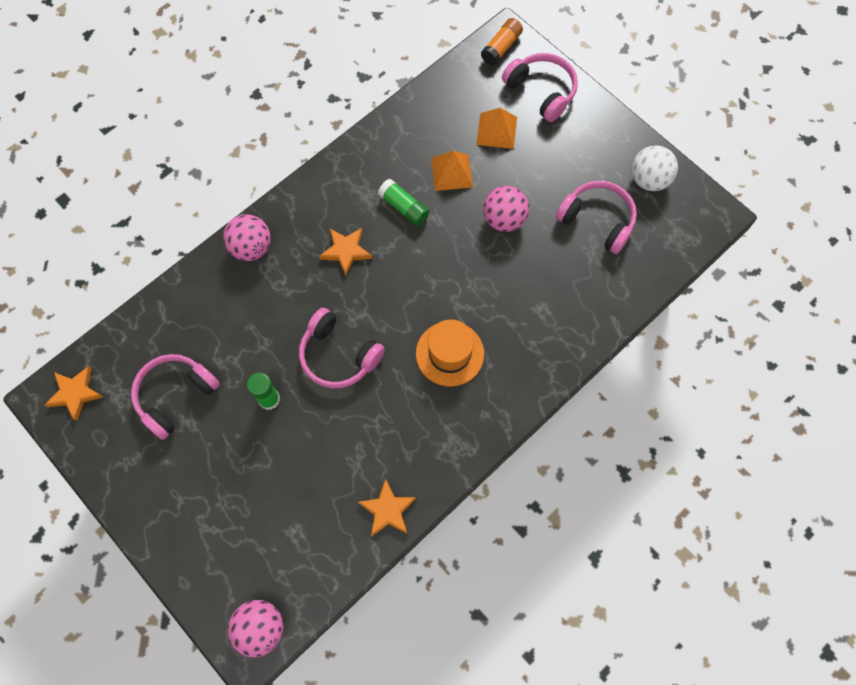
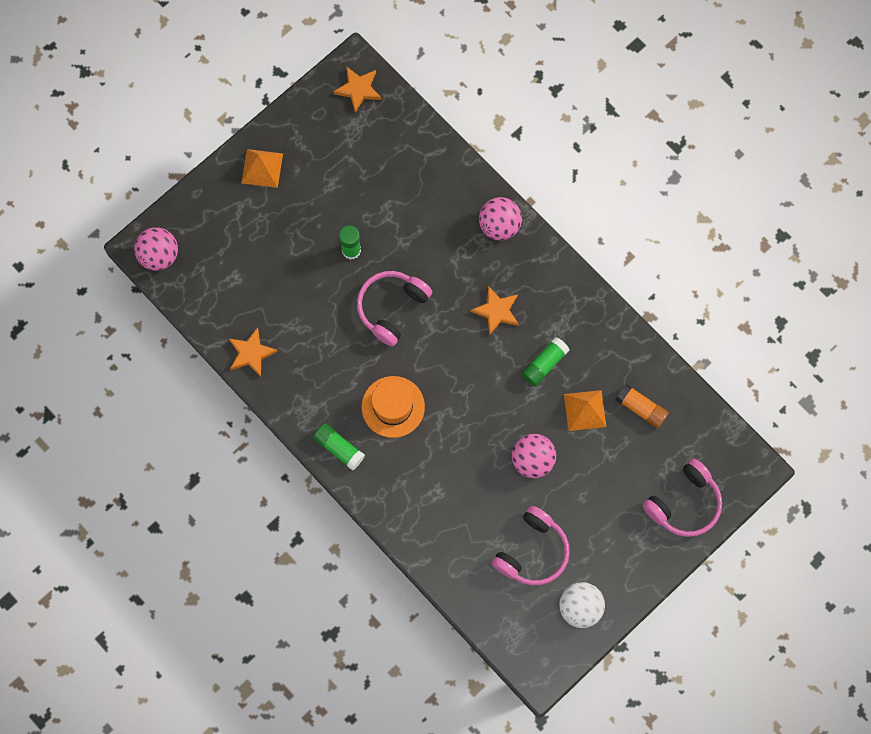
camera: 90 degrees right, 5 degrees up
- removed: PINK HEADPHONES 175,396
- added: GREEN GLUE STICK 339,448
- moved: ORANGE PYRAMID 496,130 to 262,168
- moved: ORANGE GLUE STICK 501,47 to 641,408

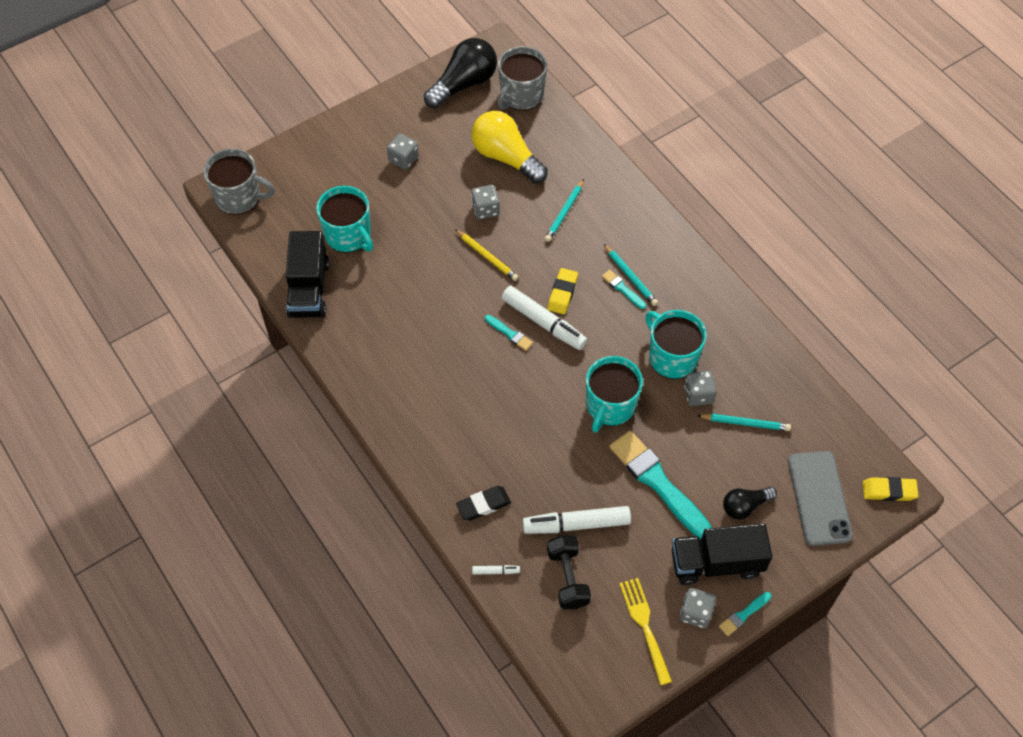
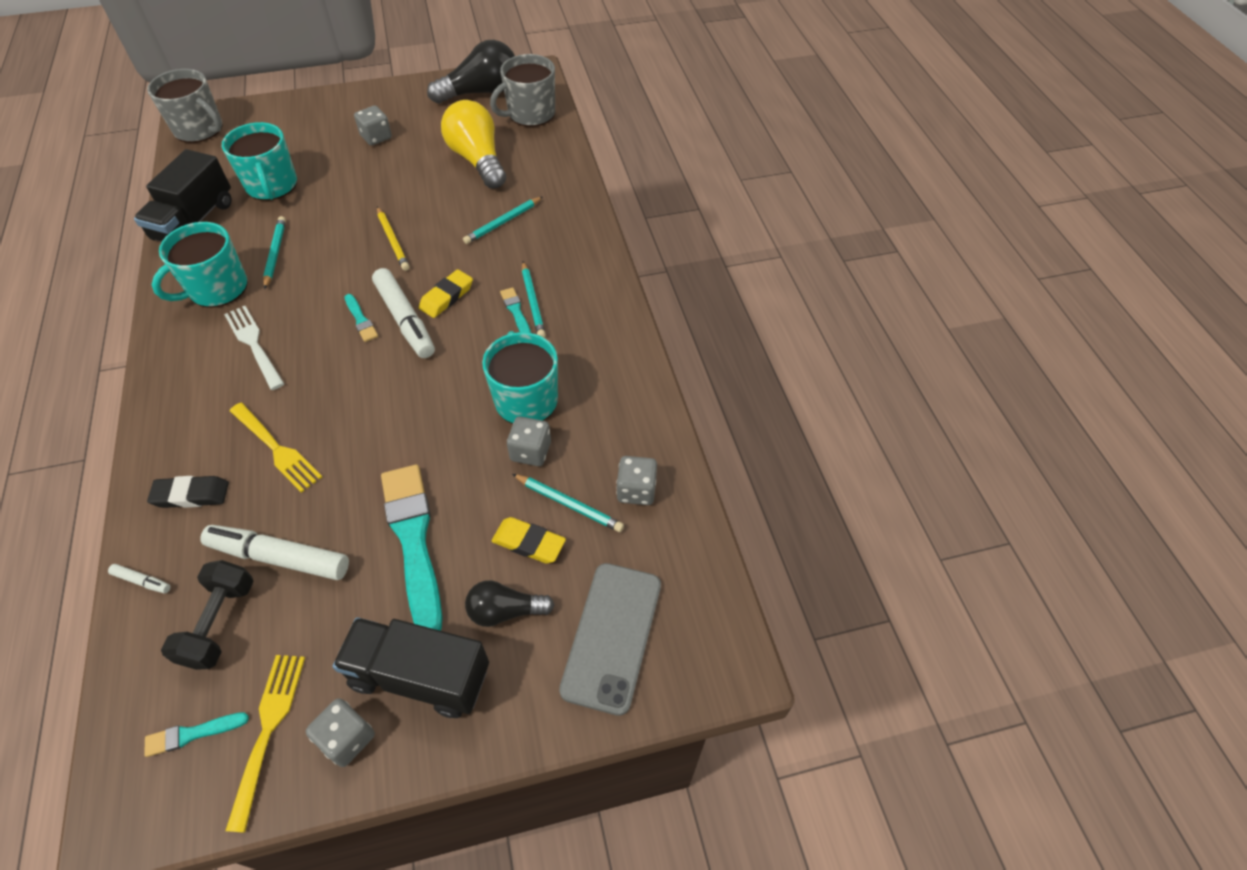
camera: 20 degrees right, 5 degrees down
- added: WHITE FORK 254,345
- added: YELLOW FORK 276,448
- added: TURQUOISE PENCIL 275,253
- moved: GREY DICE 485,209 to 636,490
- moved: TURQUOISE MUG 610,406 to 217,289
- moved: TURQUOISE BRUSH 744,615 to 192,734
- moved: YELLOW ERASER 889,491 to 529,543

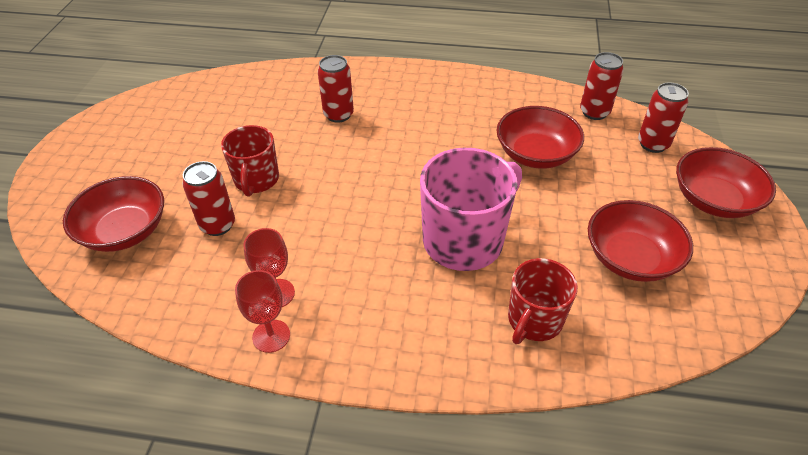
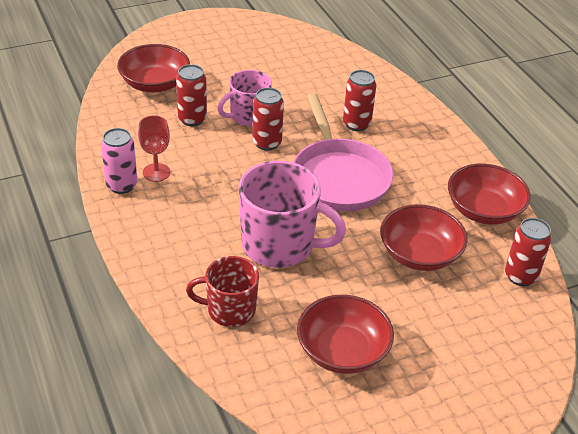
camera: 55 degrees right, 5 degrees down
- added: PINK PAN 339,177
- moved: RED CAN 653,144 to 267,143
- moved: RED BOWL 714,200 to 483,210
- replaced: RED GOBLET 271,336 to PINK CAN 121,185
- recoloured: RED MUG 256,180 to PINK MUG 248,116

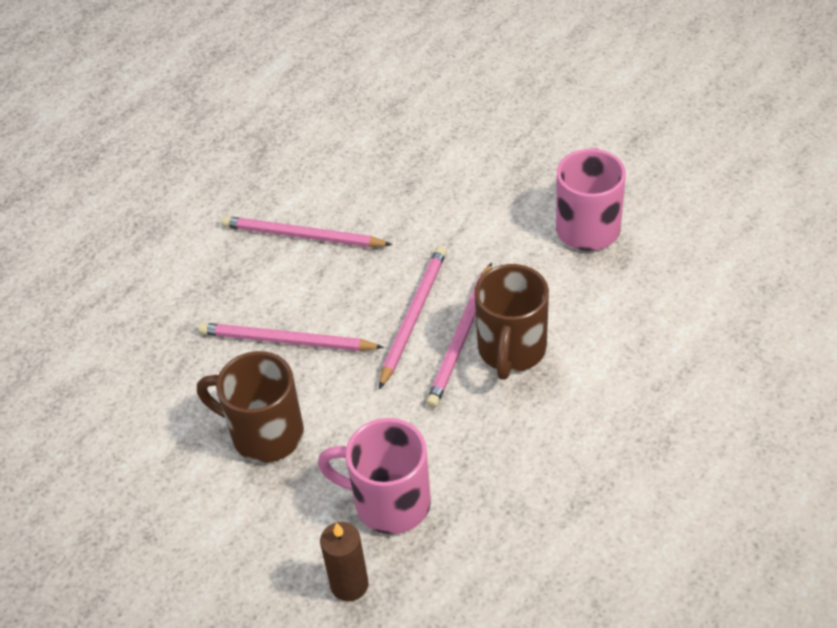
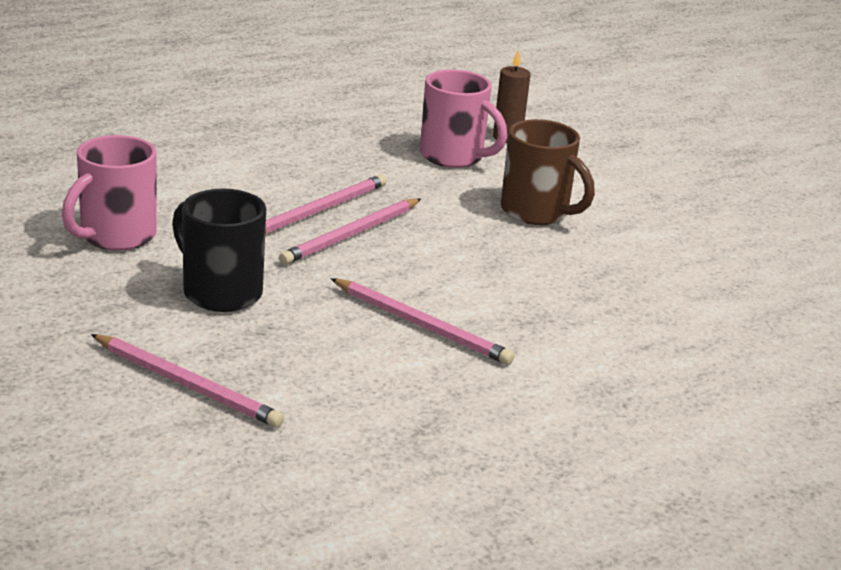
camera: 165 degrees left, 20 degrees down
- removed: BROWN MUG 511,350
- added: BLACK MUG 220,292
- moved: PINK PENCIL 286,341 to 187,385

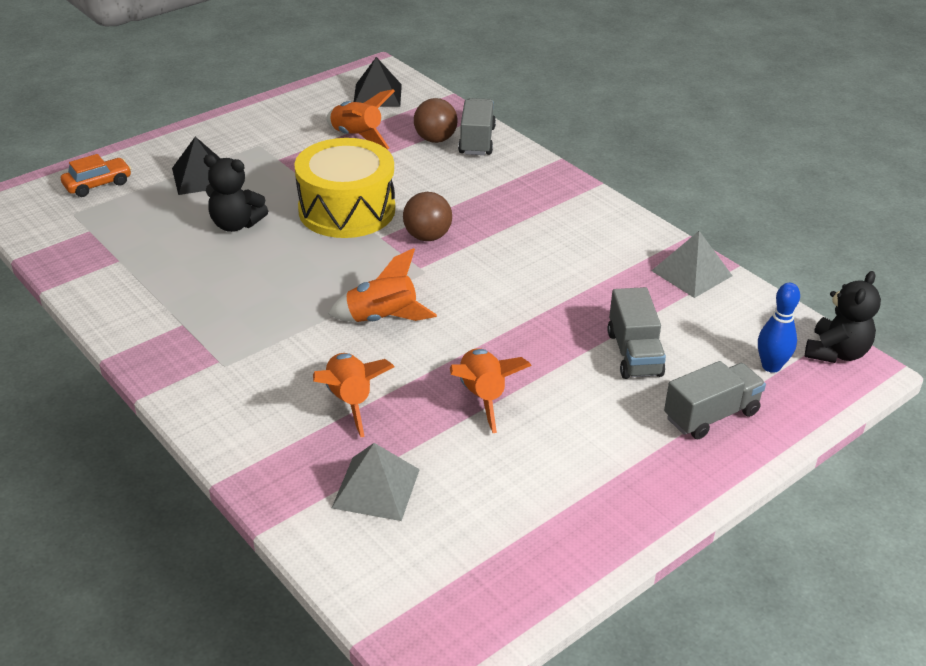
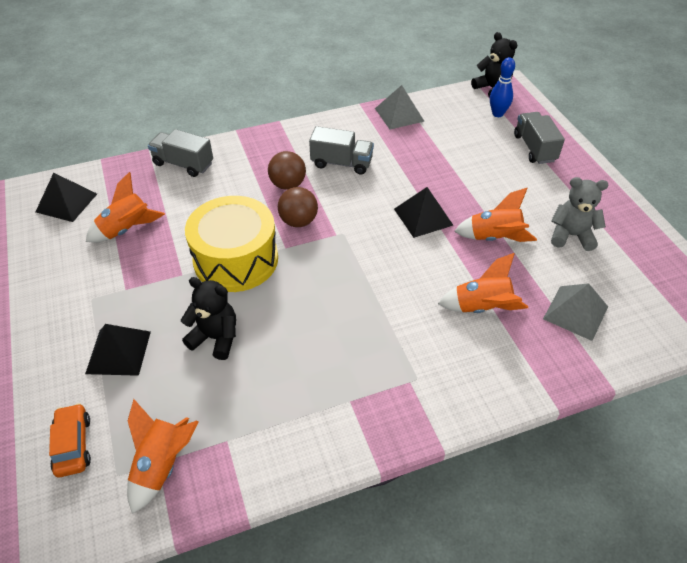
camera: 70 degrees left, 10 degrees up
- added: BLACK PYRAMID 423,217
- added: GREY TEDDY BEAR 571,235
- moved: ORANGE ROCKET 382,319 to 162,465
- moved: BROWN BALL 435,139 to 288,184
- moved: GREY TRUCK 634,354 to 341,163
- turned: BLACK TEDDY BEAR 236,224 = 215,338 105 degrees counterclockwise

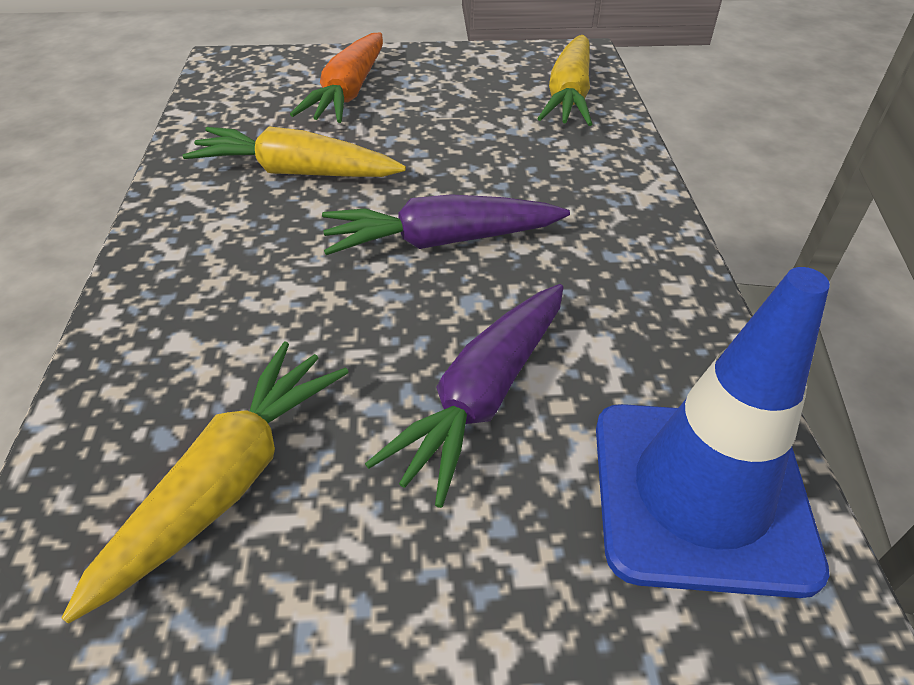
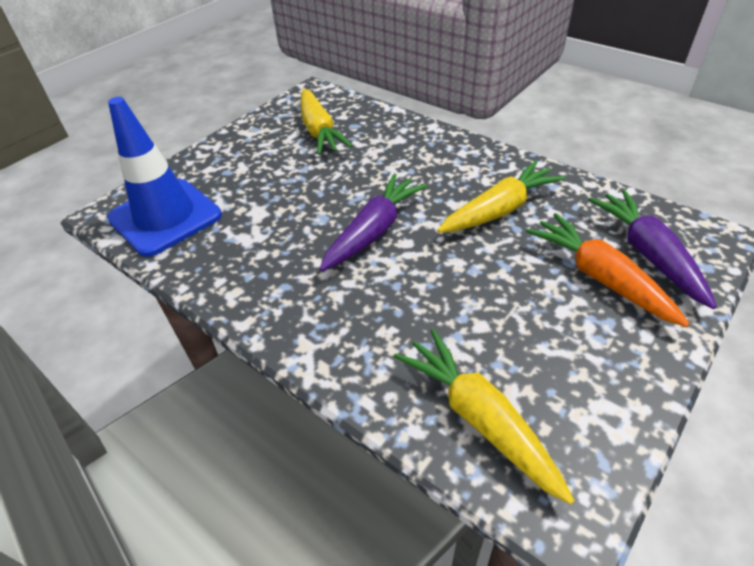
camera: 135 degrees right, 0 degrees up
- moved: PURPLE CARROT 482,397 to 647,253

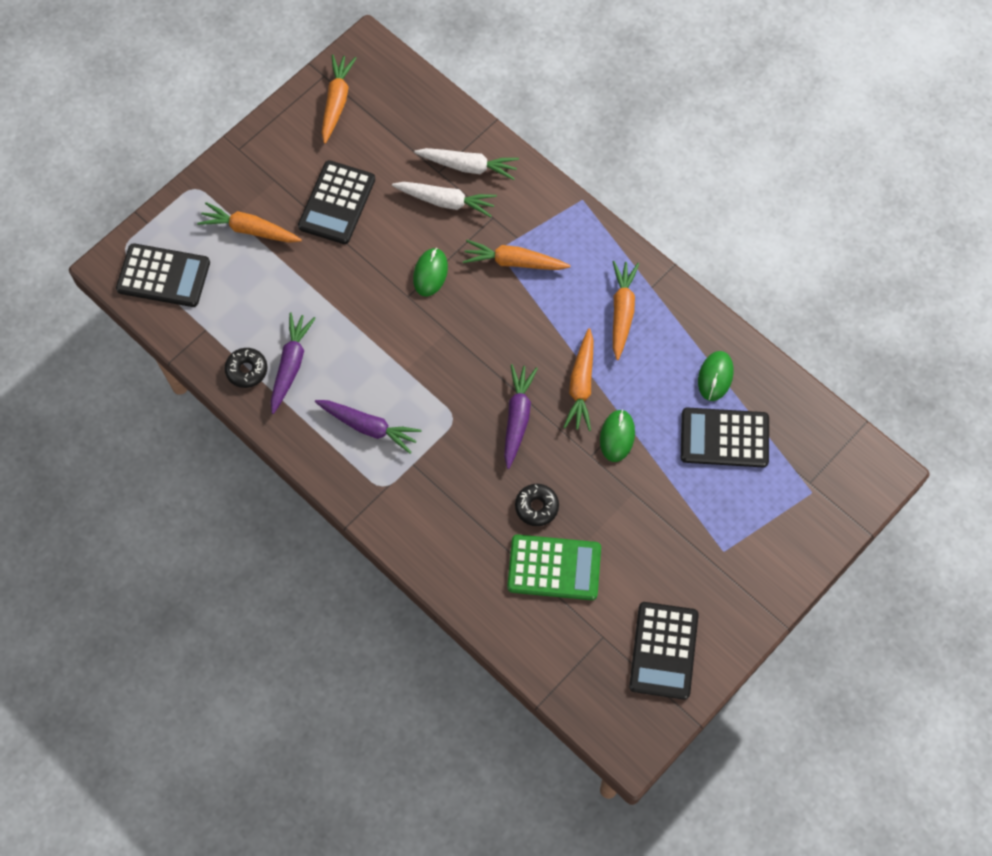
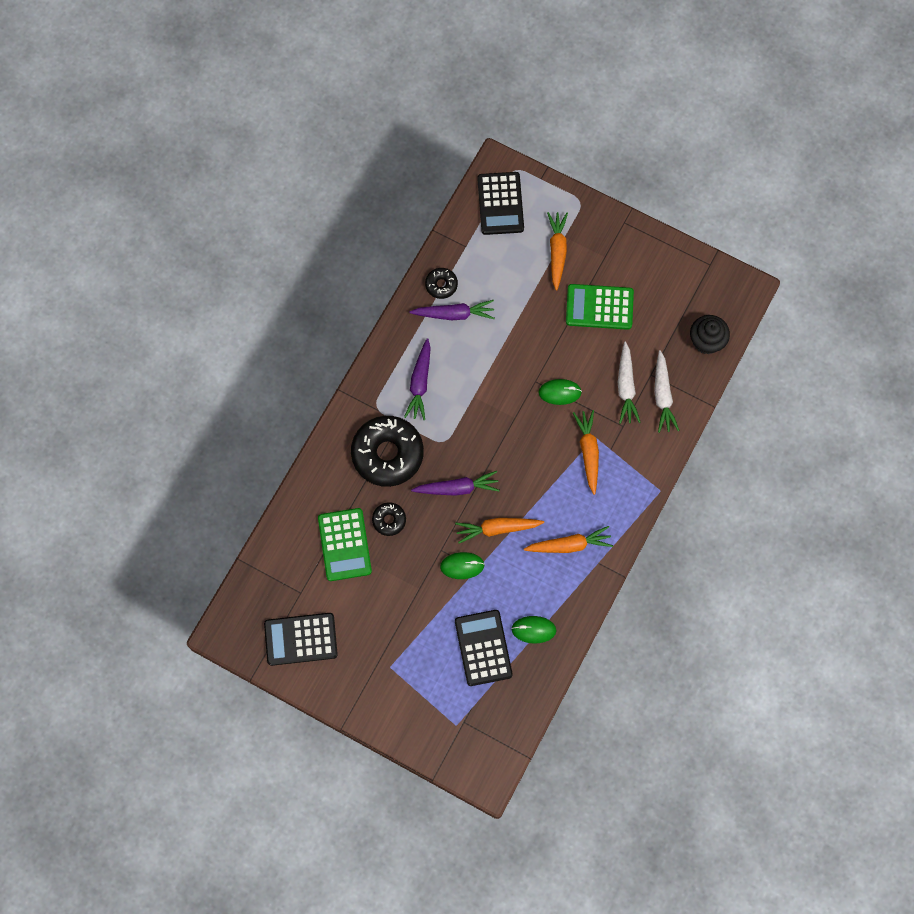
camera: 75 degrees right, 5 degrees up
- removed: ORANGE CARROT 336,102
- added: BLACK DONUT 387,454
- added: BLACK CUPCAKE 706,341
- recoloured: BLACK CALCULATOR 337,203 to GREEN CALCULATOR 599,307

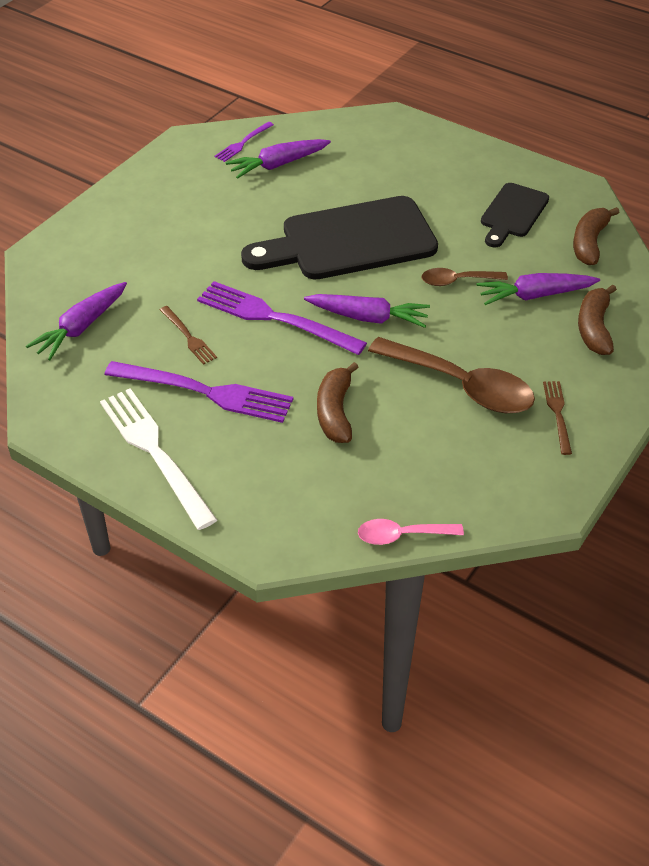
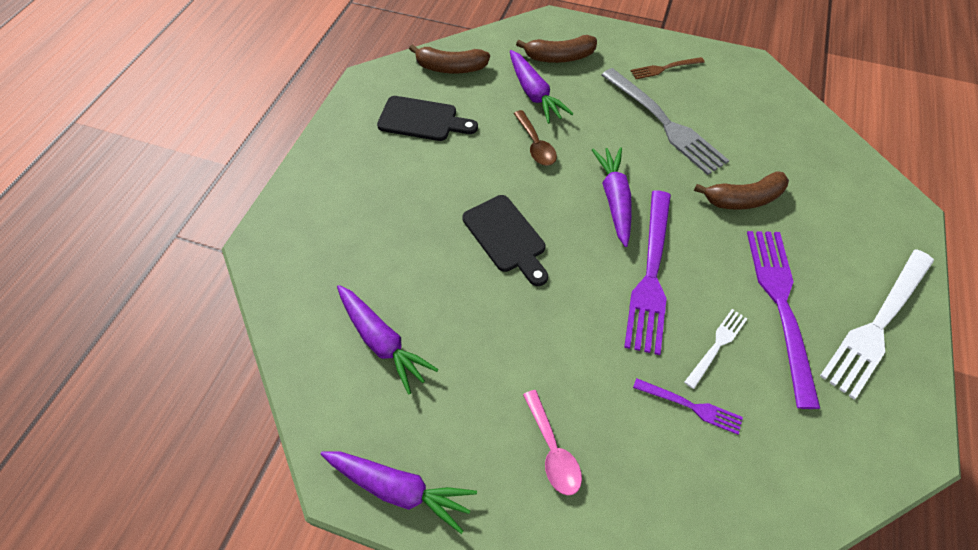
camera: 105 degrees left, 10 degrees up
- moved: PURPLE CARROT 81,327 to 398,488
- moved: PURPLE FORK 242,143 to 692,406
- moved: PINK SPOON 402,535 to 553,450
- replaced: BROWN SPOON 462,386 to GREY FORK 665,124
- recoloured: BROWN FORK 189,337 to WHITE FORK 717,345
- resized: BLACK CUTTING BOARD 350,241 = 506,237 x0.54

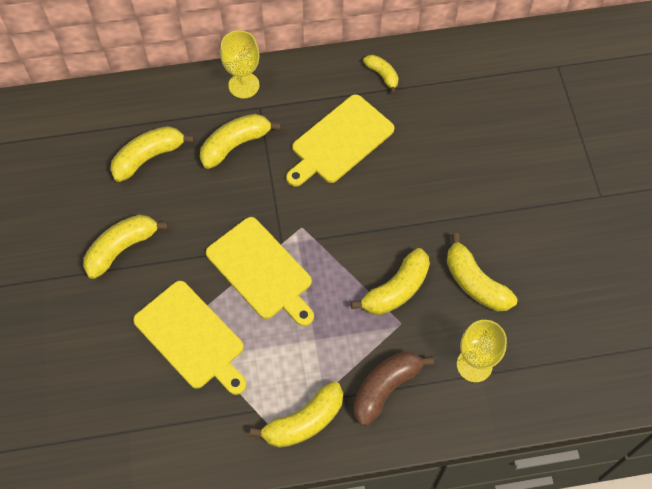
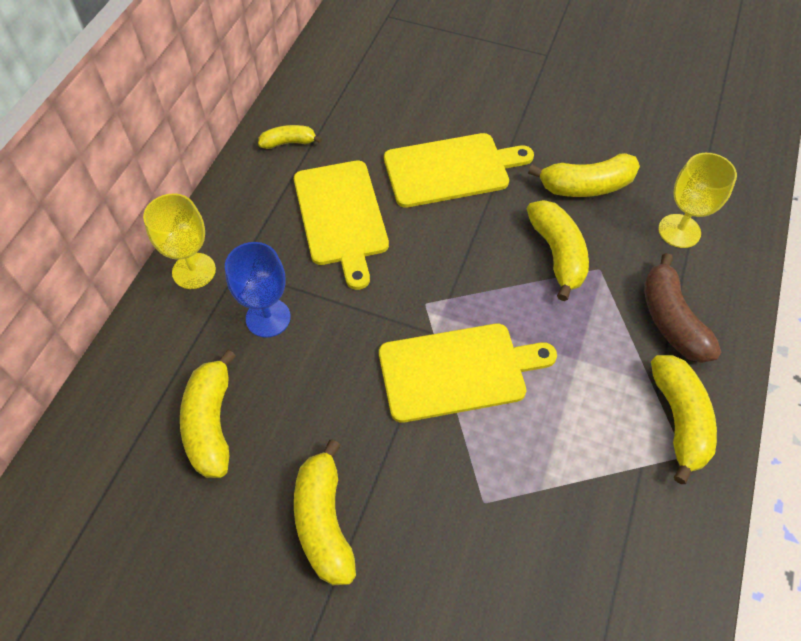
camera: 60 degrees left, 5 degrees down
- moved: YELLOW CUTTING BOARD 192,337 to 451,169
- replaced: YELLOW BANANA 235,145 to BLUE GOBLET 268,318

